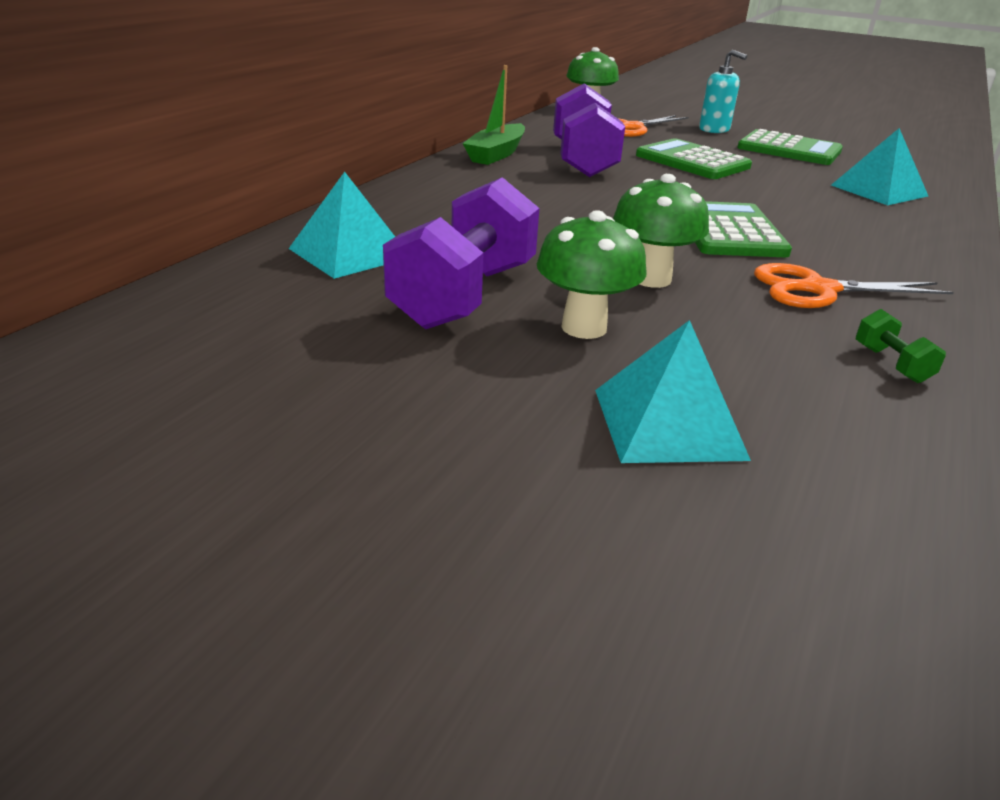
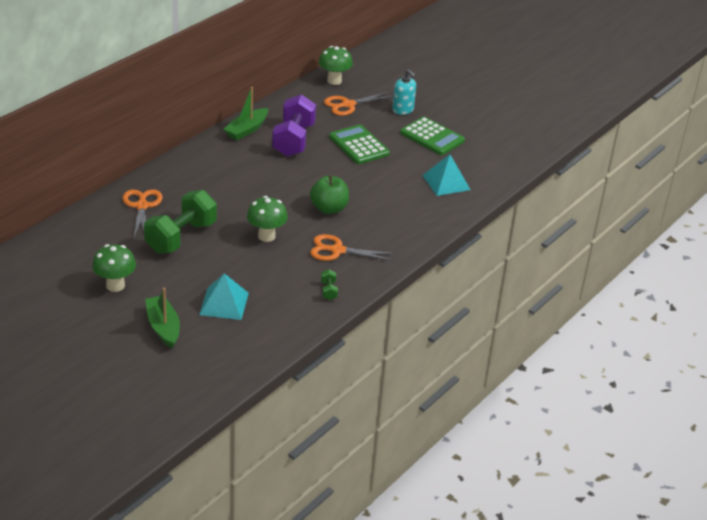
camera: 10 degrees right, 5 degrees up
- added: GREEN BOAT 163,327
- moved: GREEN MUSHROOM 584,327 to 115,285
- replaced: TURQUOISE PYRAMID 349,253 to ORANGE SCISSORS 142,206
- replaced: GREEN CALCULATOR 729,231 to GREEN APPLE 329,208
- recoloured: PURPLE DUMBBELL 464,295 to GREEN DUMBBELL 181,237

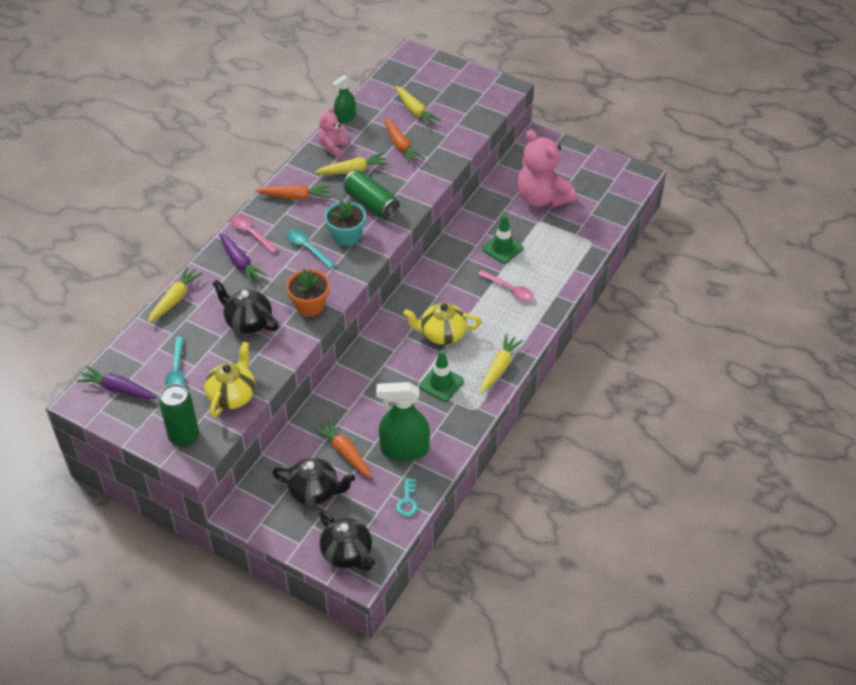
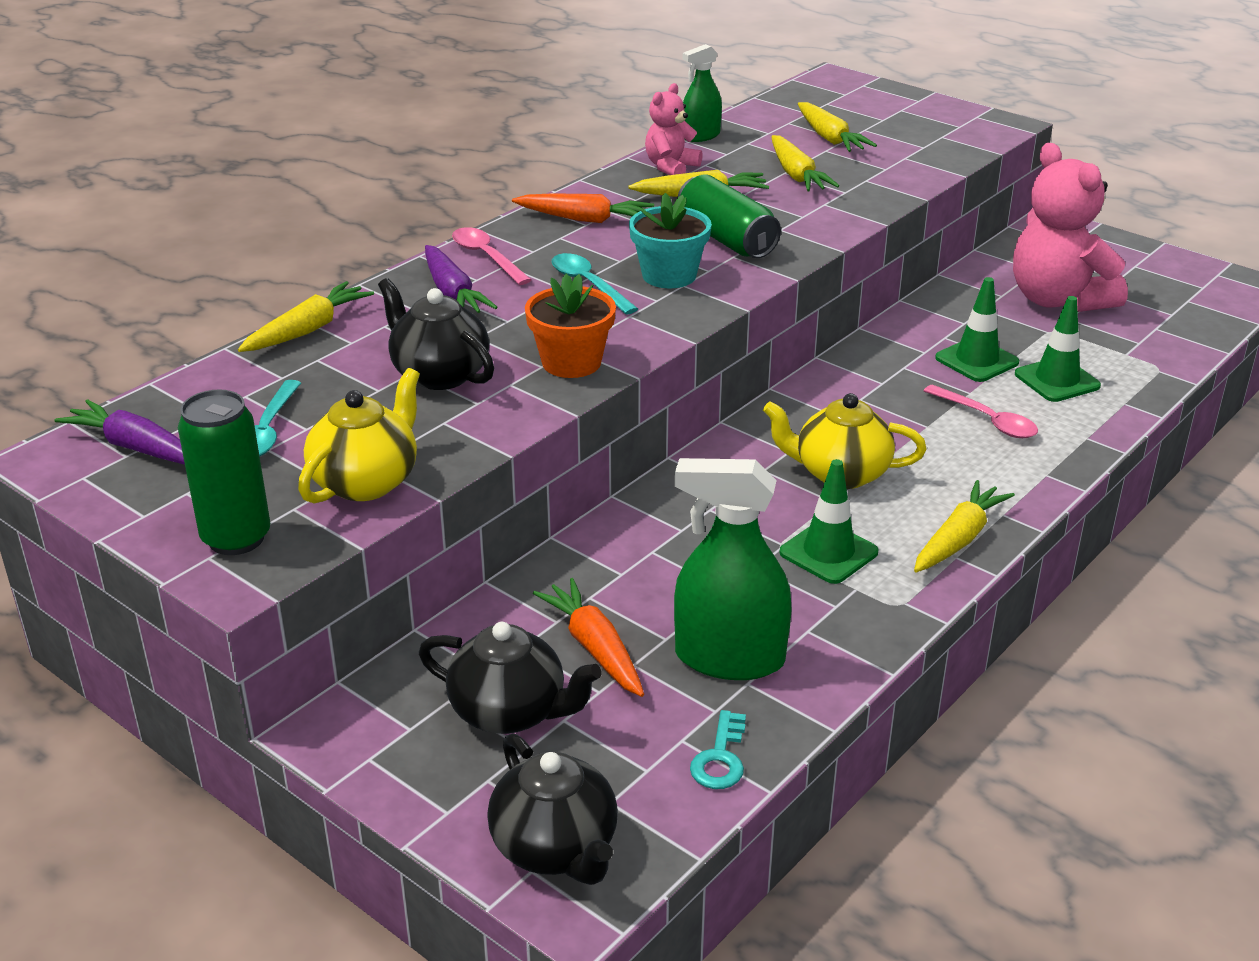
camera: 10 degrees right, 15 degrees down
- added: GREEN TRAFFIC CONE 1057,380
- recoloured: ORANGE CARROT 401,146 to YELLOW CARROT 796,175

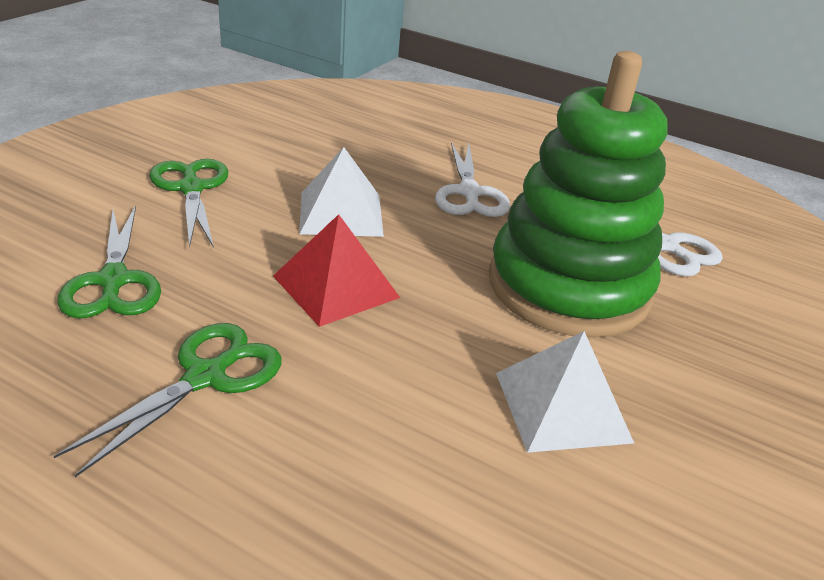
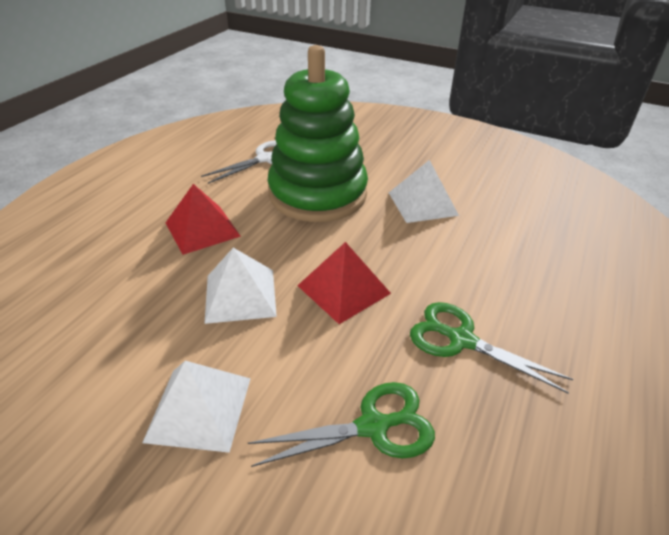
camera: 90 degrees left, 5 degrees up
- replaced: GREEN SCISSORS 191,188 to WHITE PYRAMID 199,409
- replaced: WHITE SCISSORS 469,193 to RED PYRAMID 202,229

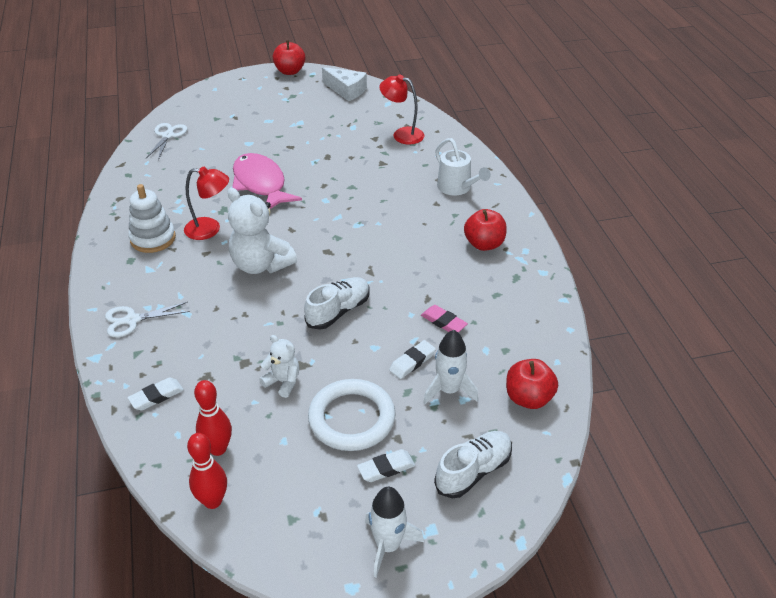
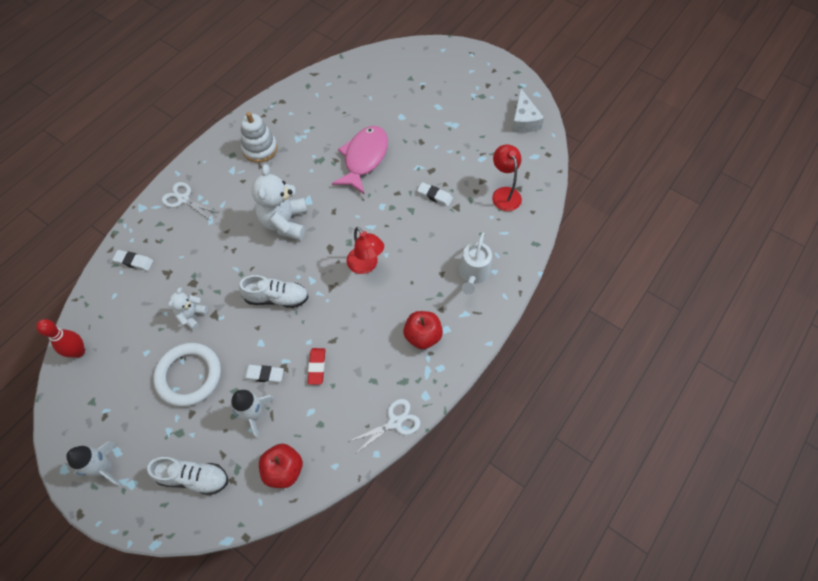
camera: 50 degrees right, 20 degrees up
- removed: RED BOWLING PIN 218,449
- removed: RED APPLE 290,71
- moved: WHITE SCISSORS 167,136 to 394,422
- moved: RED LAMP 210,229 to 366,265
- moved: WHITE ERASER 386,468 to 434,196
- recoloured: PINK ERASER 443,322 to RED ERASER 317,367
- turned: WHITE TEDDY BEAR 283,382 = 192,315 150 degrees counterclockwise

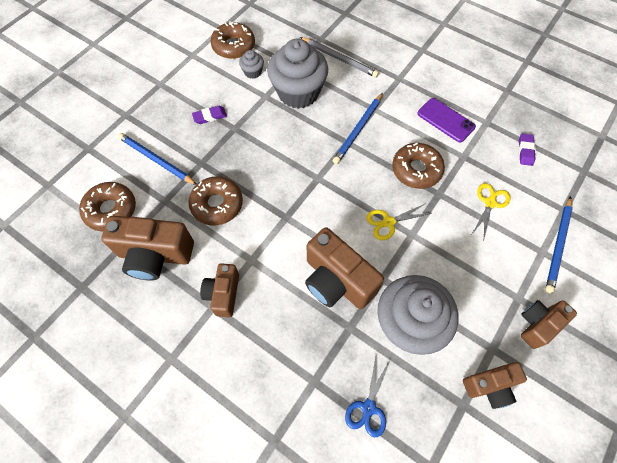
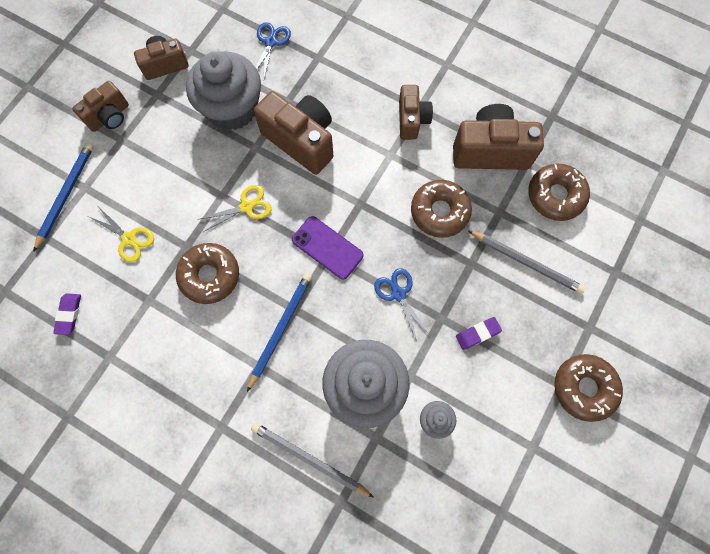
camera: 175 degrees right, 10 degrees up
- added: BLUE SCISSORS 398,294
- moved: BROWN DONUT 233,46 to 584,388
- moved: PURPLE PHONE 445,120 to 327,247
- recoloured: BLUE PENCIL 156,160 to GREY PENCIL 526,262
- turned: YELLOW SCISSORS 490,203 = 129,239 75 degrees counterclockwise

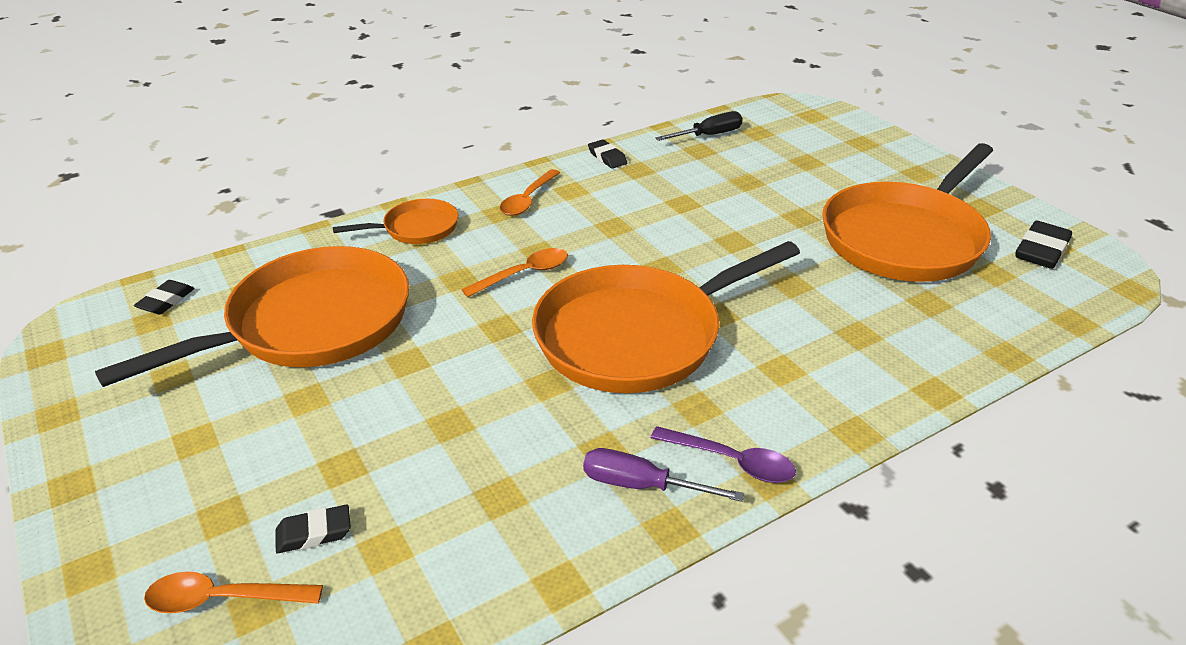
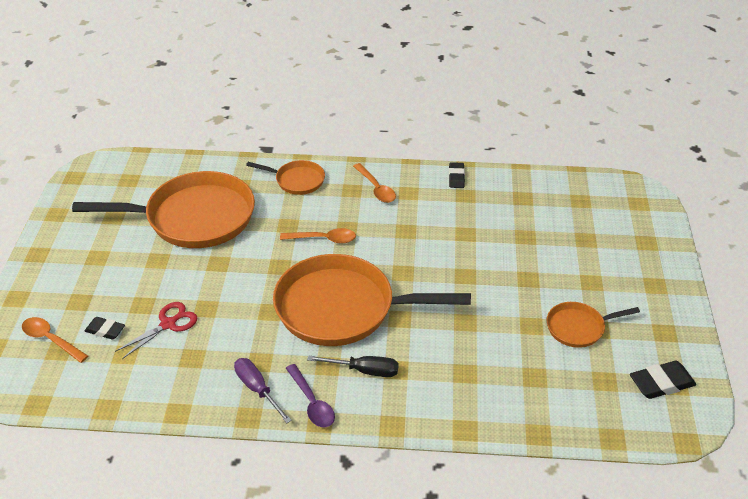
camera: 35 degrees right, 5 degrees up
- removed: BLACK ERASER 166,301
- added: RED SCISSORS 168,324
- moved: BLACK SCREWDRIVER 709,135 to 364,371
- turned: ORANGE SPOON 528,200 = 376,188 90 degrees counterclockwise
- resized: ORANGE PAN 905,238 = 578,328 x0.48

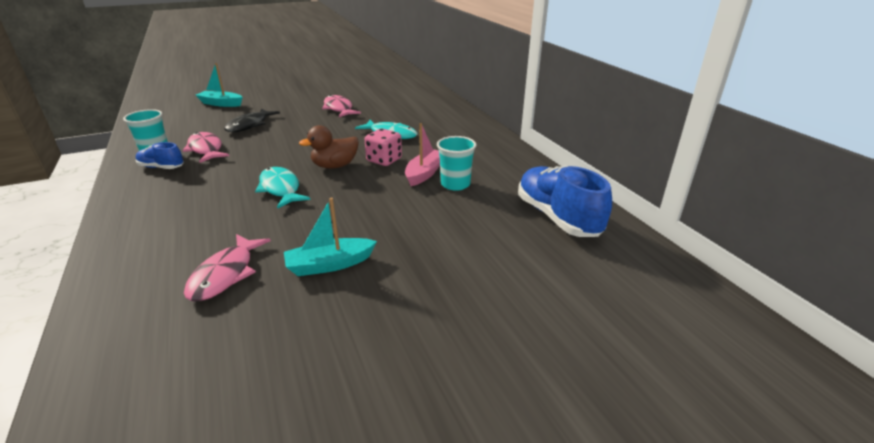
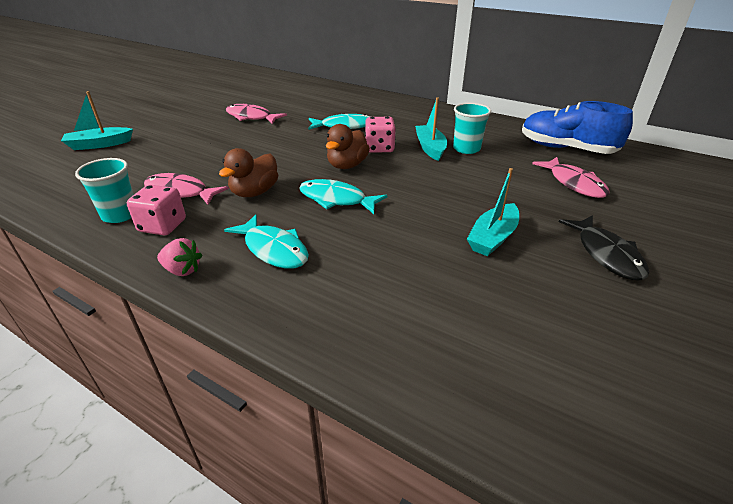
camera: 35 degrees left, 5 degrees up
- added: PINK STRAWBERRY 182,270
- added: BROWN DUCK 255,192
- added: TURQUOISE FISH 273,249
- moved: PINK FISH 225,274 to 574,183
- moved: BLACK FISH 249,125 to 606,254
- replaced: BLUE SHOE 161,167 to PINK DICE 162,226
- recoloured: PINK BOAT 425,173 to TURQUOISE BOAT 430,148

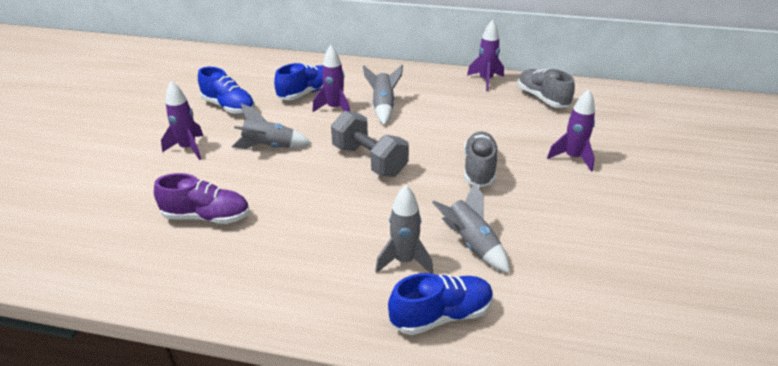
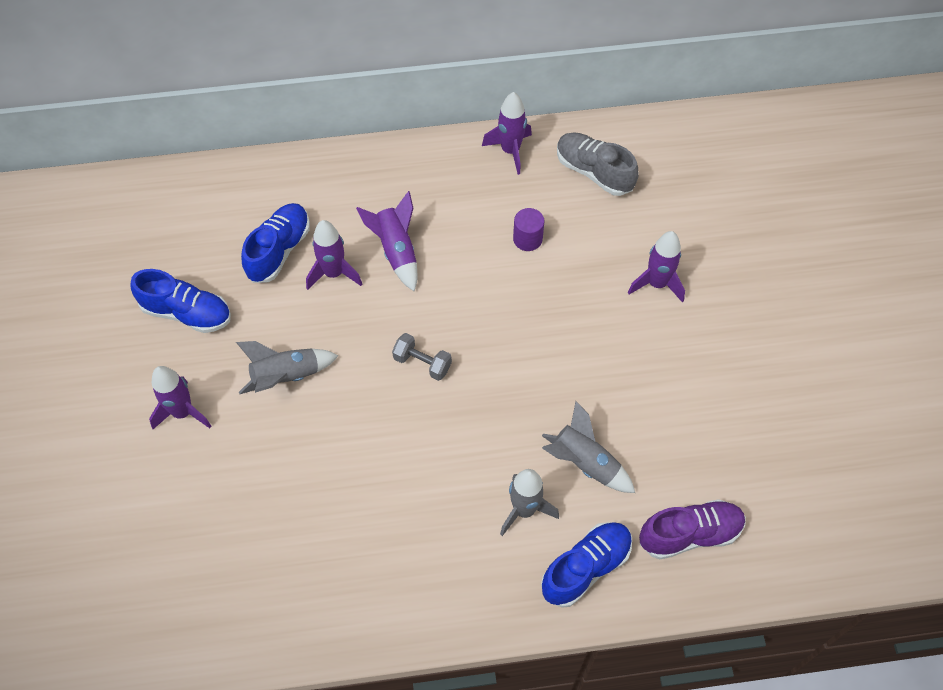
camera: 20 degrees left, 25 degrees up
- removed: GREY SHOE 479,169
- added: PURPLE CYLINDER 527,239
- moved: PURPLE SHOE 207,217 to 690,534
- recoloured: GREY ROCKET 383,107 to PURPLE ROCKET 396,251
- resized: GREY DUMBBELL 369,160 = 422,363 x0.55

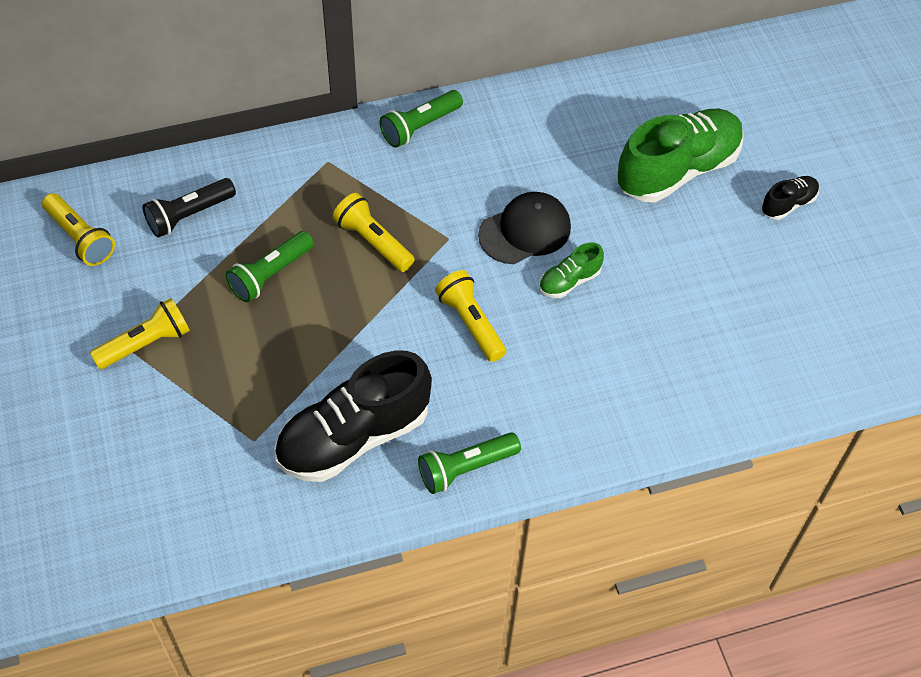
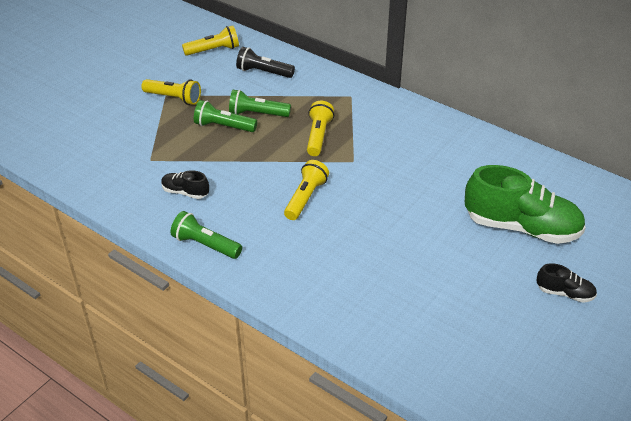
camera: 55 degrees right, 15 degrees down
- removed: BLACK CAP 525,231
- removed: GREEN SHOE 569,281
- moved: GREEN FLASHLIGHT 420,127 to 223,126
- turned: YELLOW FLASHLIGHT 81,238 = 213,50 120 degrees counterclockwise
- resized: BLACK SHOE 353,437 = 185,192 x0.46

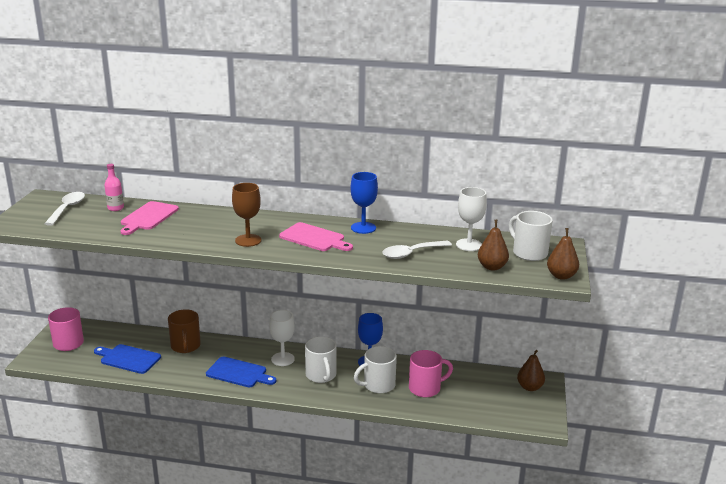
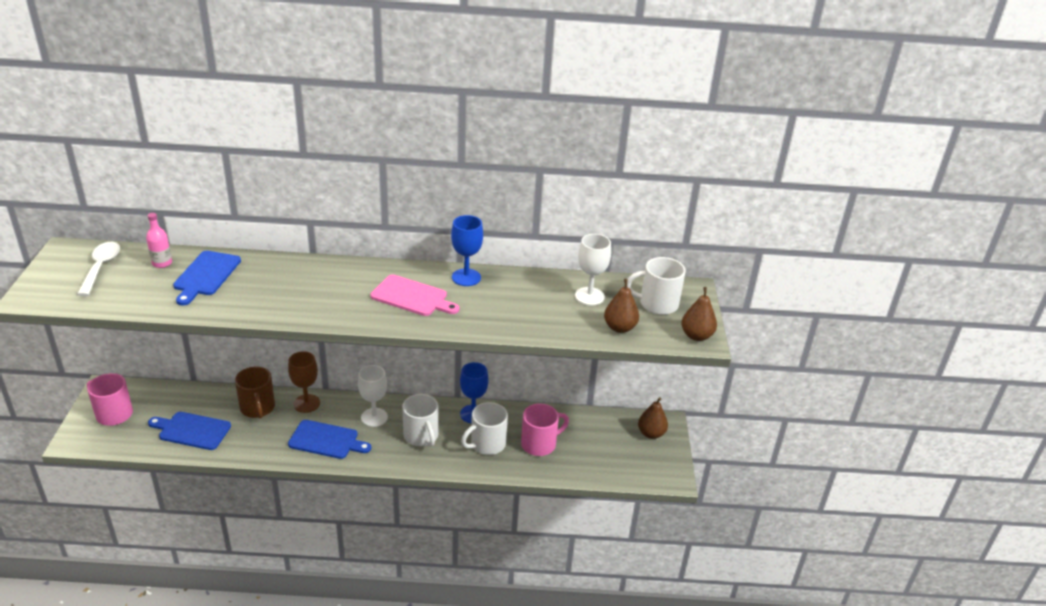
camera: 10 degrees left, 10 degrees up
- removed: WHITE SPOON 411,253
- moved: BROWN GOBLET 248,240 to 306,403
- recoloured: PINK CUTTING BOARD 148,217 to BLUE CUTTING BOARD 206,275
- turned: WHITE MUG 529,253 = 657,304 45 degrees counterclockwise

